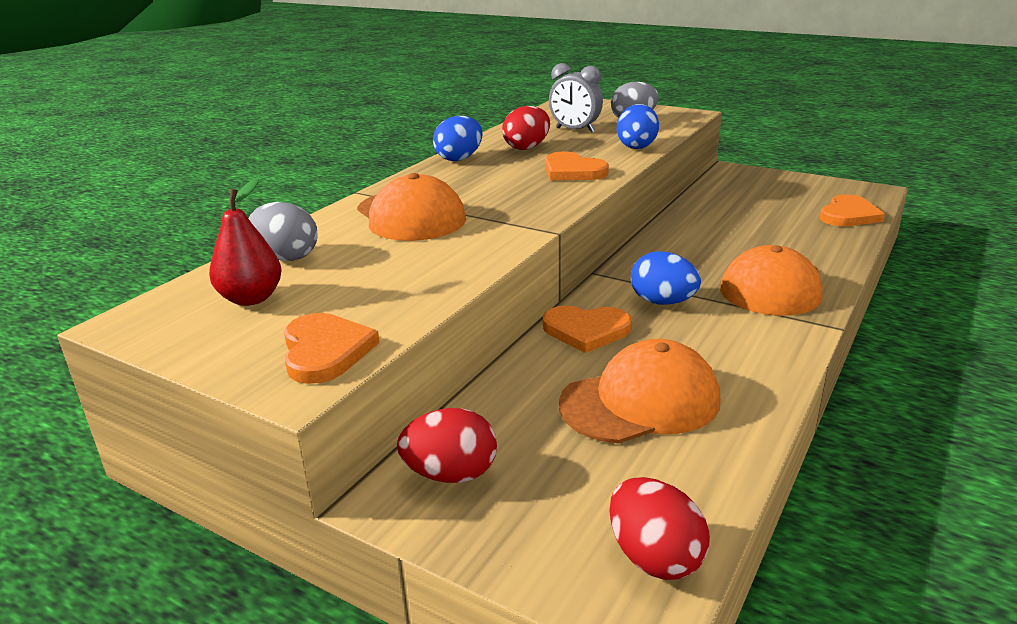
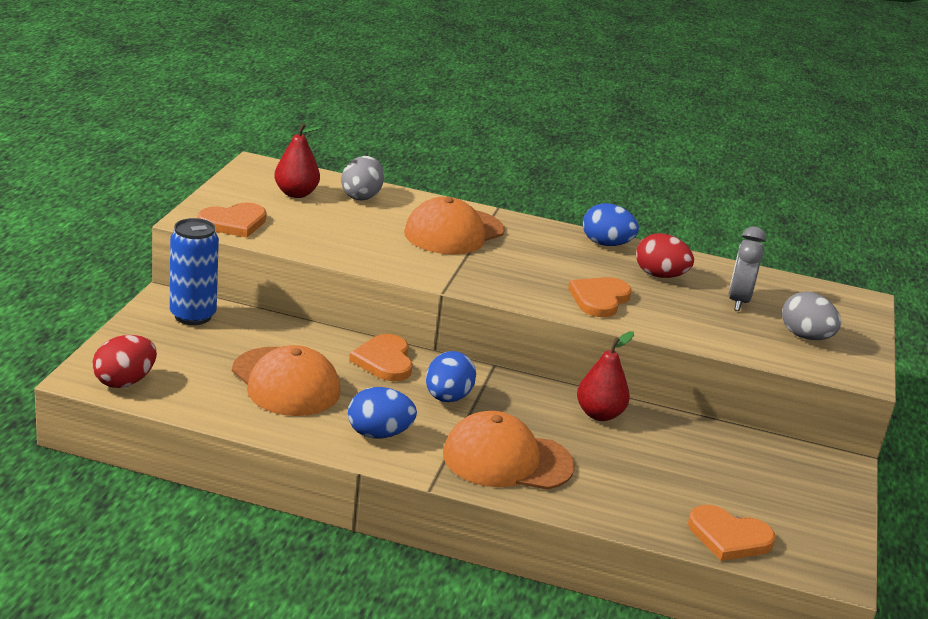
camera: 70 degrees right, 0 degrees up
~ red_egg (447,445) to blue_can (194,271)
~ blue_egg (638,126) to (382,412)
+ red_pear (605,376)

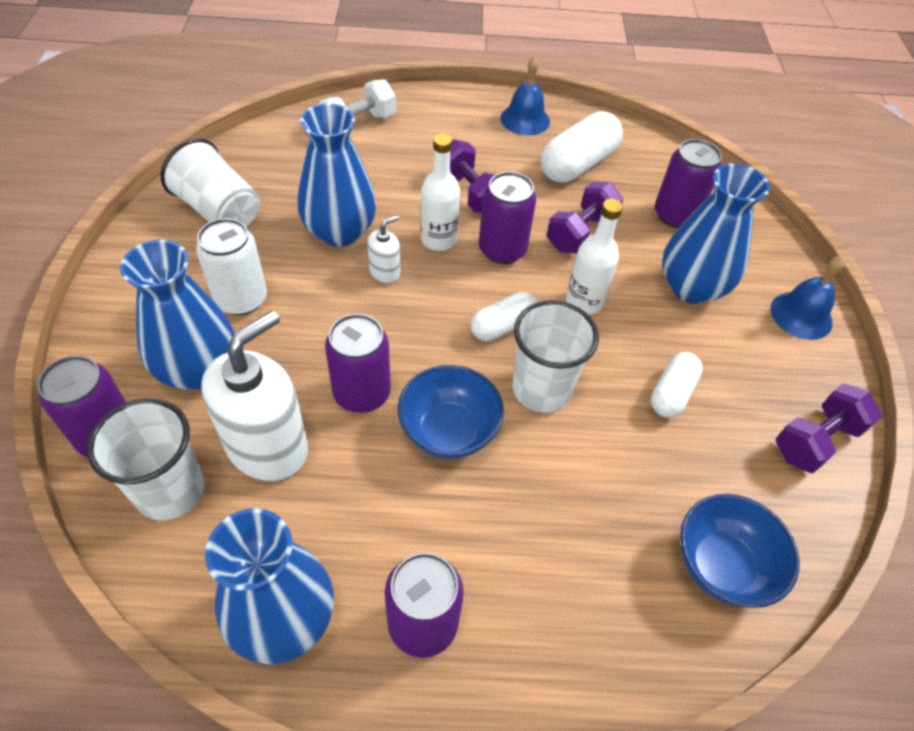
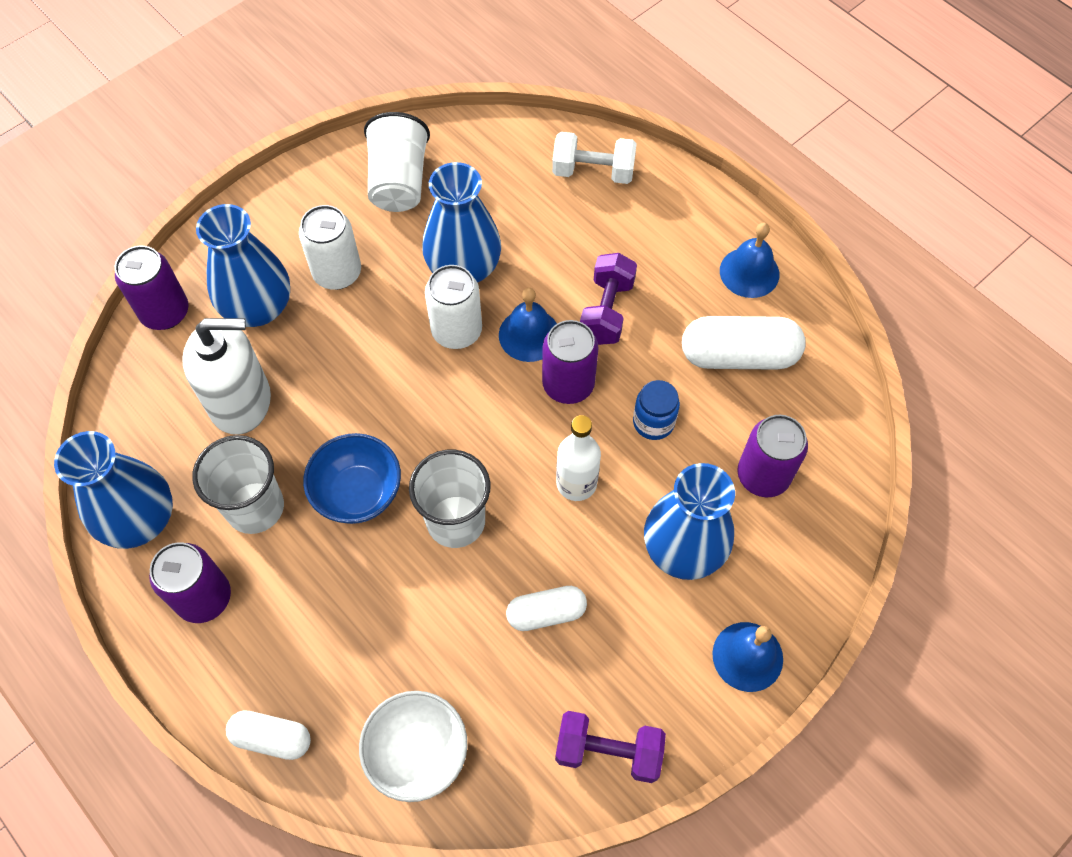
camera: 50 degrees right, 10 degrees up
~ white_cup (145,459) to (238,484)
~ white_capsule (503,316) to (268,735)
~ blue_bowl (740,551) to white_bowl (413,746)
~ white_soap_dispenser (383,249) to white_can (453,307)
~ white_bottle (440,192) to blue_bell (528,325)
~ purple_dumbbell (585,217) to blue_jar (656,410)
- purple_can (358,363)

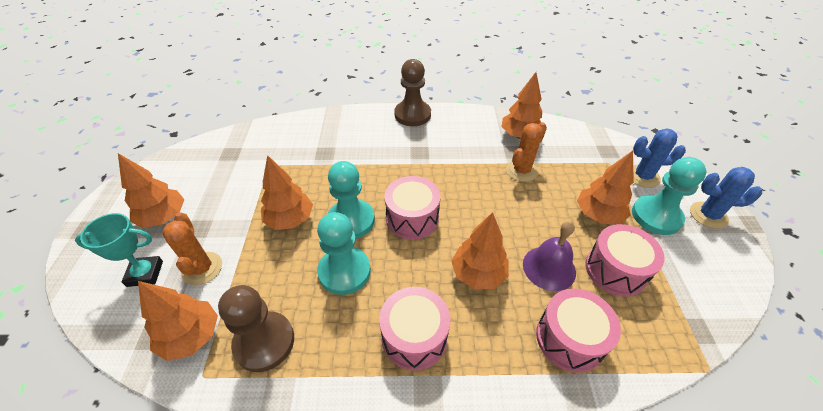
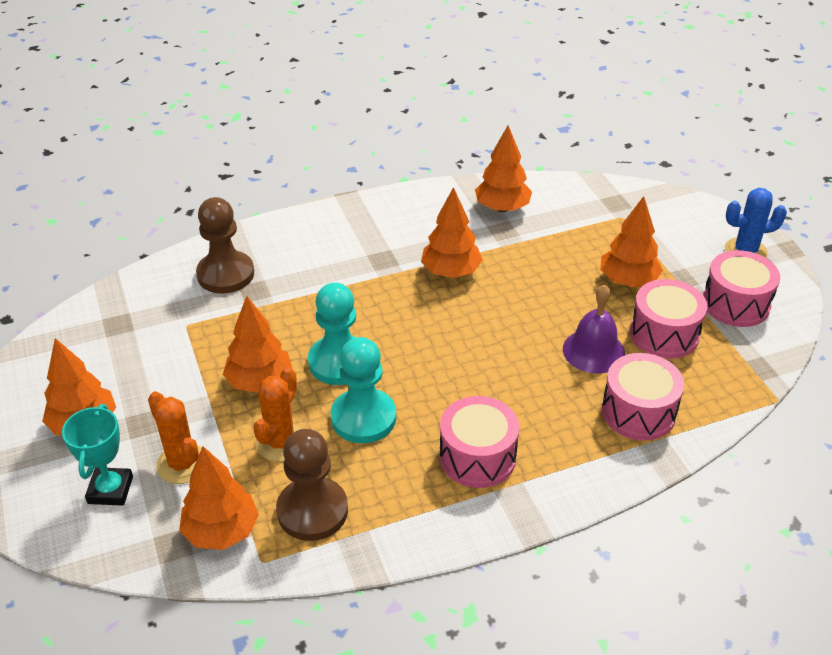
camera: 20 degrees left, 5 degrees down
~ turquoise_trophy (119,250) = (97,455) 60 degrees counterclockwise
~ brown_pawn (412,92) to (225,245)
~ orange_cactus (526,152) to (277,414)
~ orange_tree (480,250) to (452,232)
~ pink_drum (412,208) to (741,288)
- turquoise_pawn (669,196)
- blue_cactus (659,158)

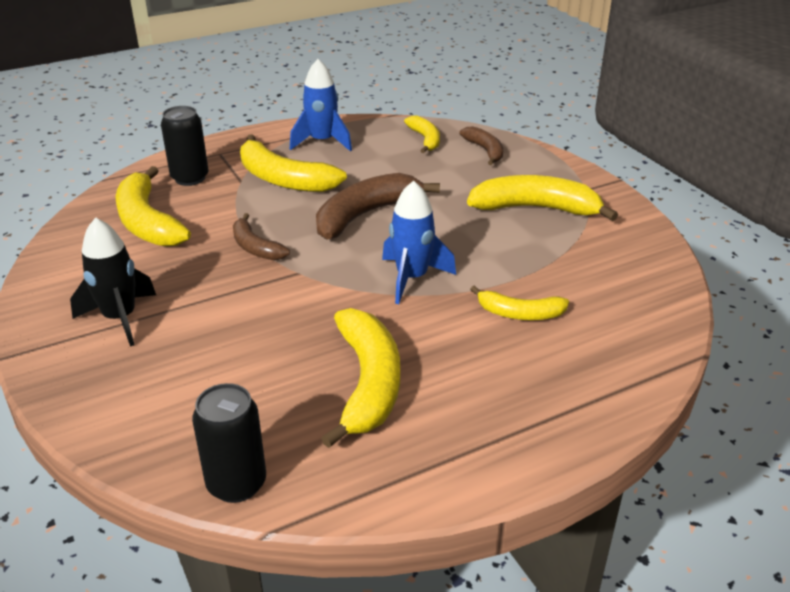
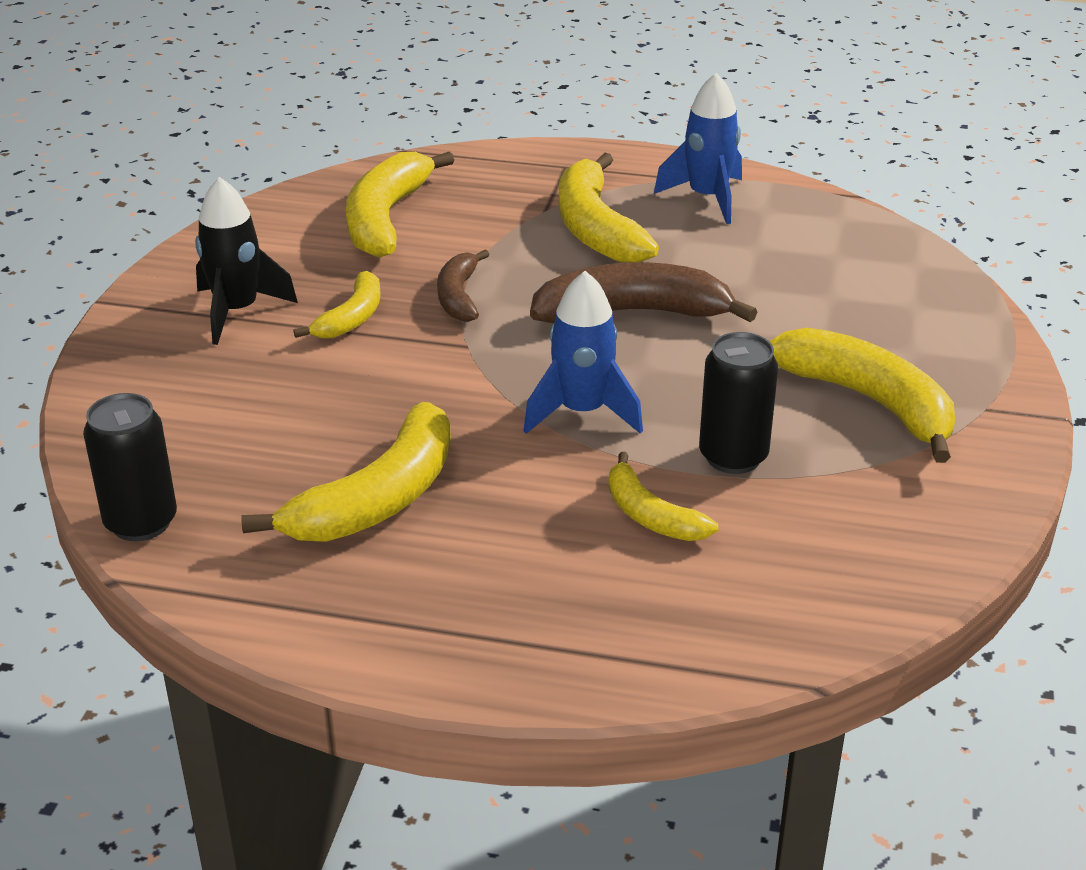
camera: 40 degrees right, 0 degrees up
~ yellow_banana (422,134) to (337,305)
~ black_can (184,146) to (738,403)
- brown_banana (481,145)

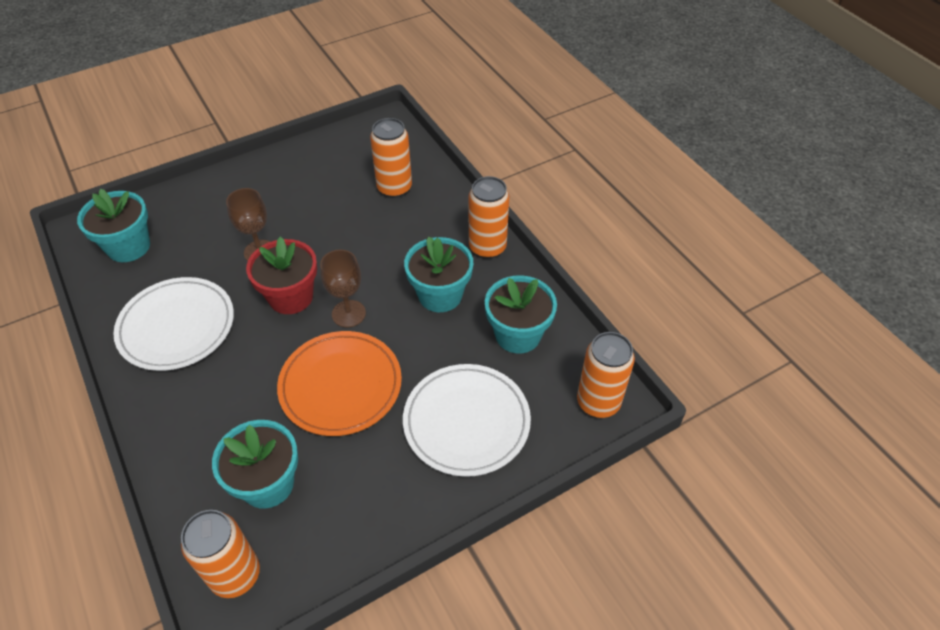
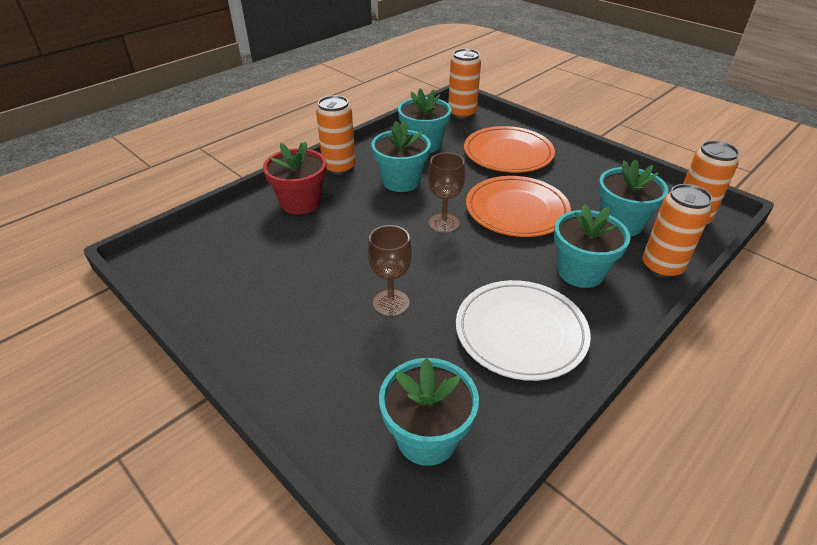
camera: 105 degrees left, 10 degrees down
~ red_flower_pot (281,275) to (295,178)
~ white_plate (467,420) to orange_plate (509,149)
+ turquoise_flower_pot (592,246)
~ orange_can (391,158) to (677,231)

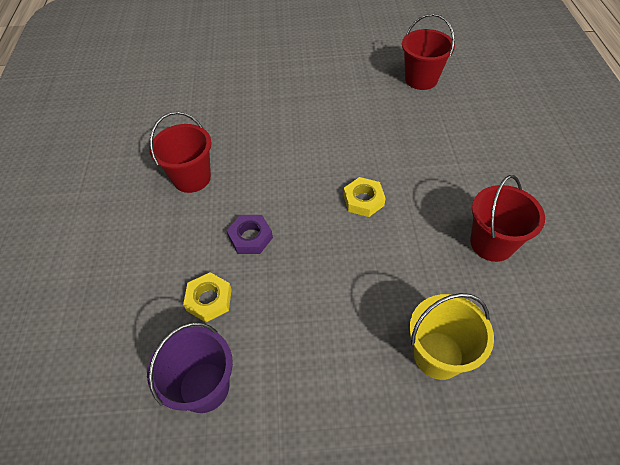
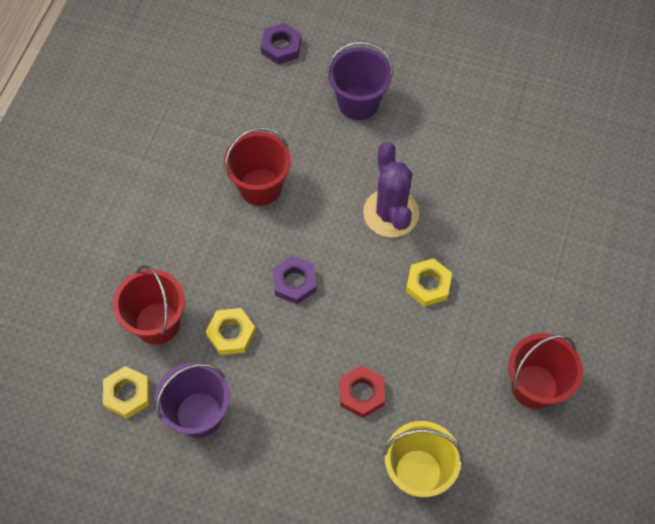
camera: 20 degrees right, 10 degrees up
+ yellow_nut (126,392)
~ red_bucket (428,52) to (149,305)
+ purple_nut (281,43)
+ purple_bucket (360,80)
+ red_nut (362,391)
+ purple_cactus (391,190)

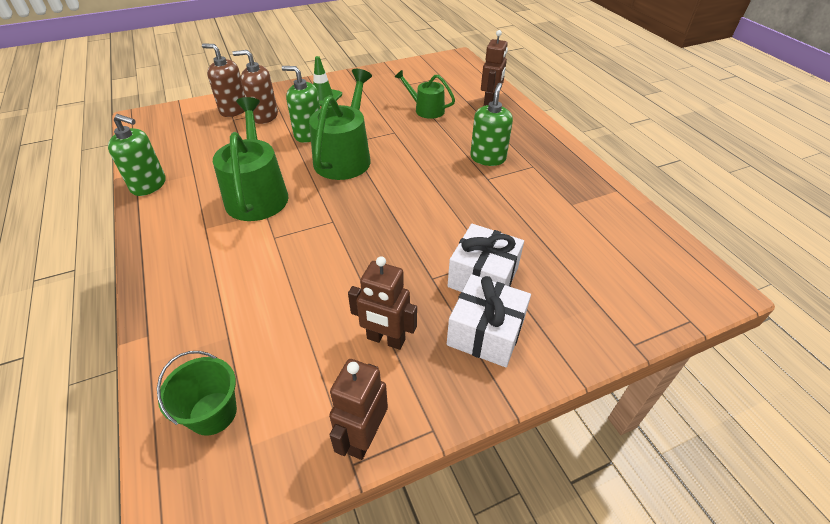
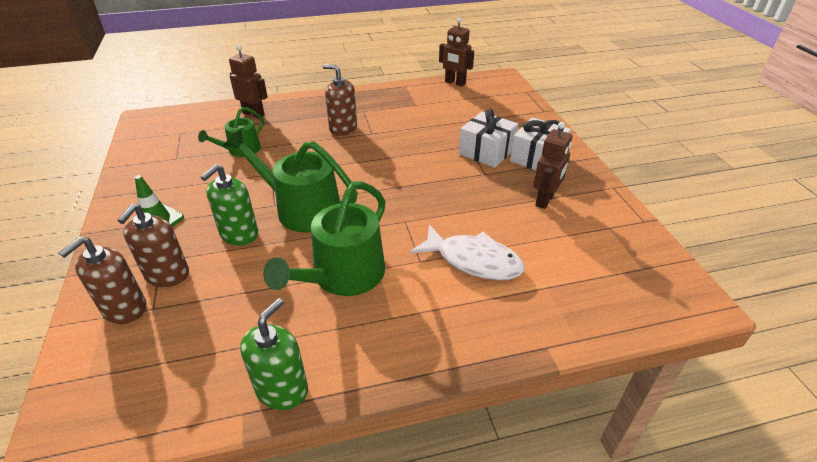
camera: 80 degrees left, 5 degrees down
~ green_watering_can (251,159) = (324,238) 60 degrees counterclockwise
~ green_soap_dispenser (491,124) to brown_soap_dispenser (339,100)
+ white_fish (467,252)
~ brown_robot (358,409) to (456,52)
- green_bucket (197,393)

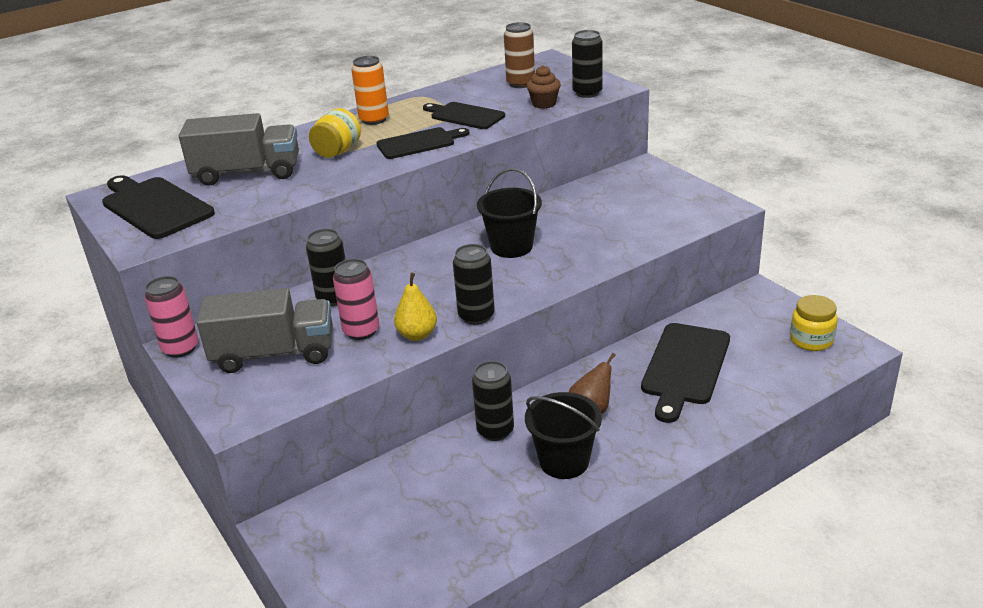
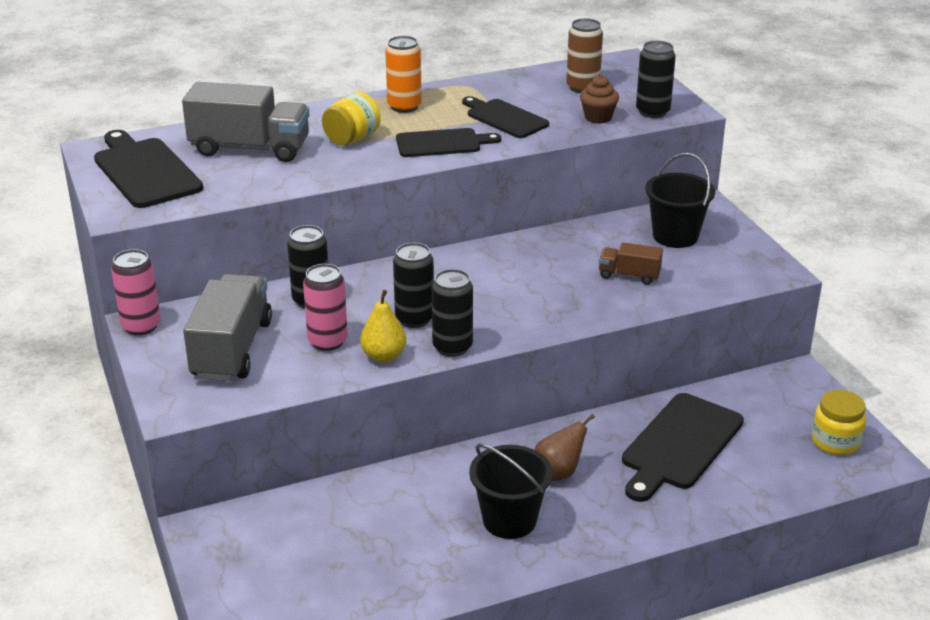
camera: 10 degrees right, 0 degrees up
~ grey_truck (265,330) = (227,327) 90 degrees counterclockwise
~ black_can (493,401) to (413,285)
+ brown_truck (631,263)
~ black_bucket (509,213) to (680,200)

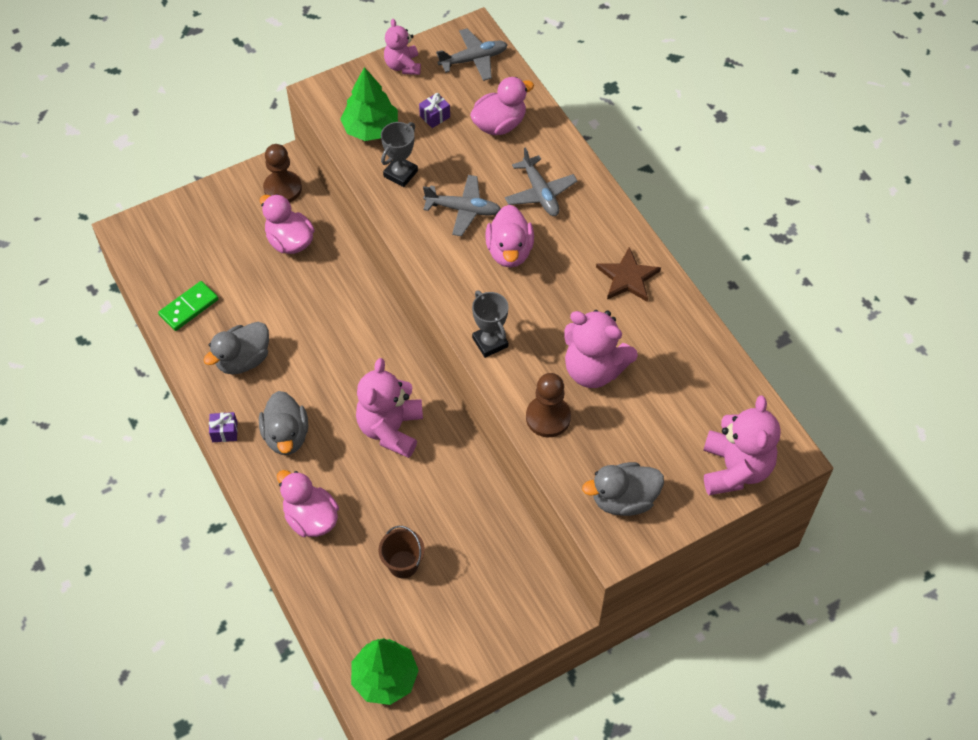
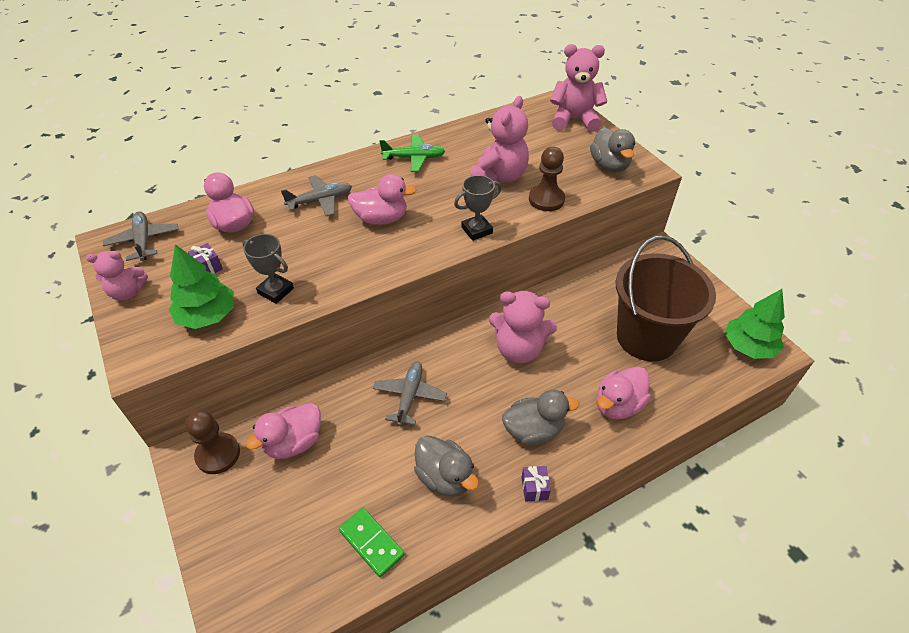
camera: 90 degrees left, 10 degrees down
~ grey_plane (462,205) to (410,394)
~ brown_star (628,274) to green_plane (412,153)
~ brown_bucket (402,552) = (666,298) x2.37

